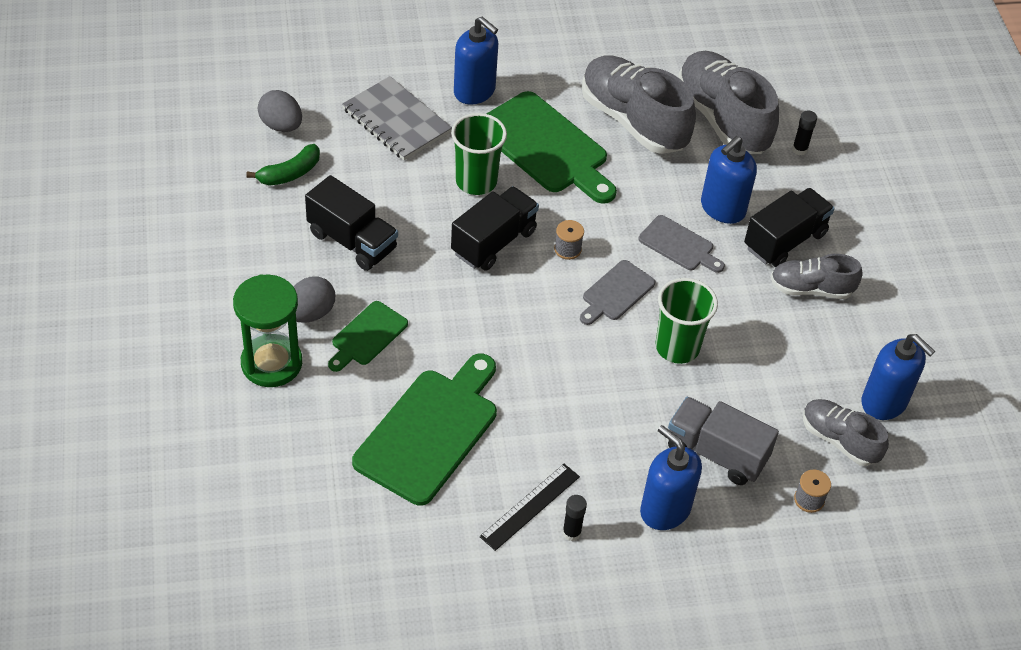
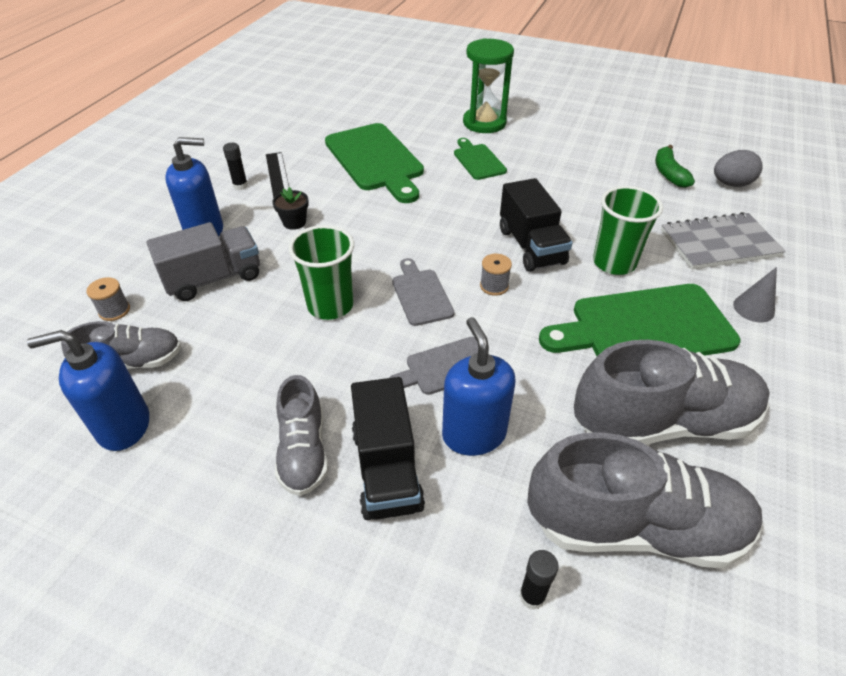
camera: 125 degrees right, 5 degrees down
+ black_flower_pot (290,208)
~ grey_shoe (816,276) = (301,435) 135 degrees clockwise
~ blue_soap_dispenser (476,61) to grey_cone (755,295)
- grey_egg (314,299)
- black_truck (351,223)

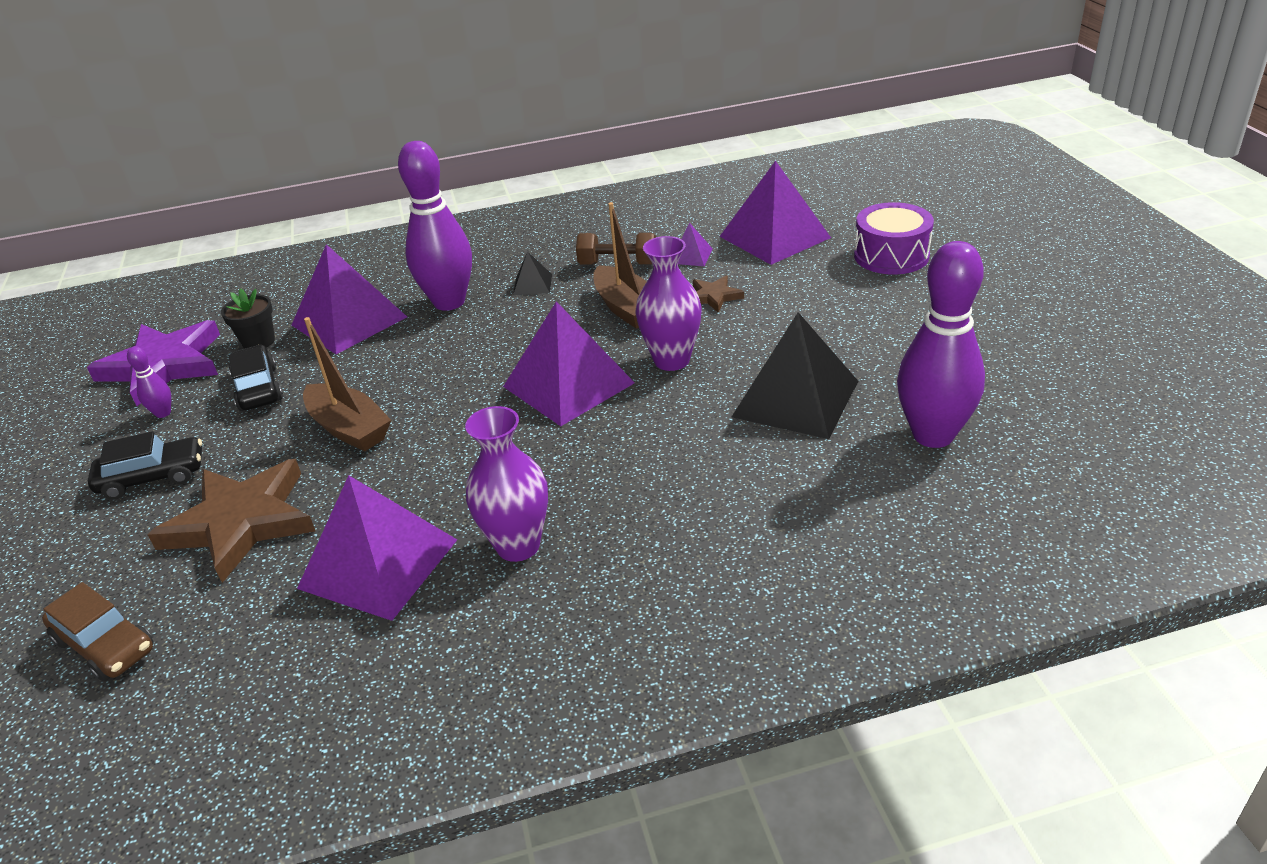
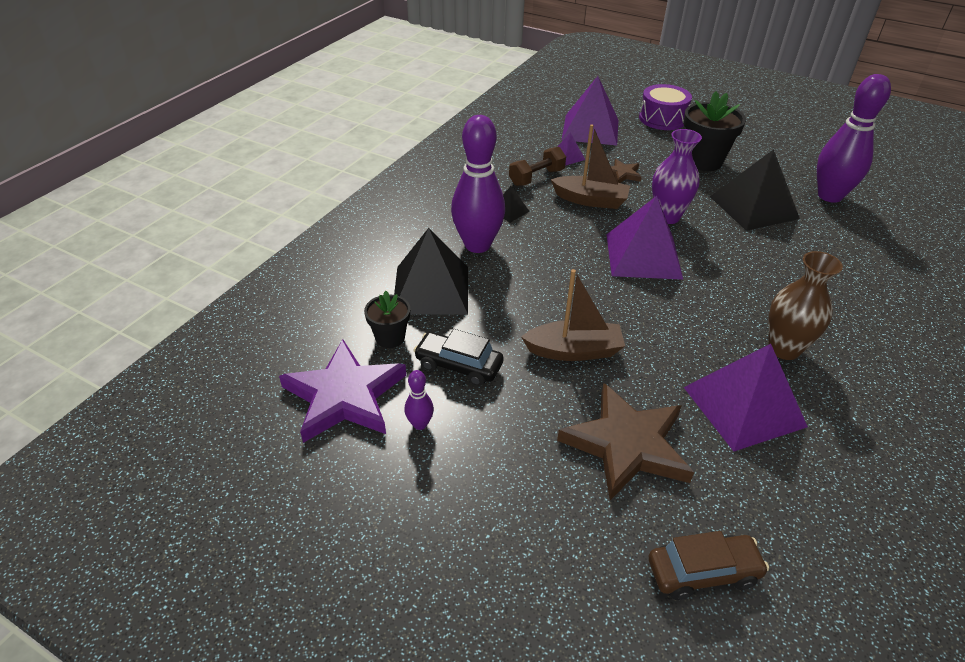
camera: 50 degrees left, 5 degrees up
~ purple_pyramid (349,299) to black_pyramid (431,271)
+ black_flower_pot (714,131)
~ purple_vase (506,484) to brown_vase (805,305)
- black_car (145,465)

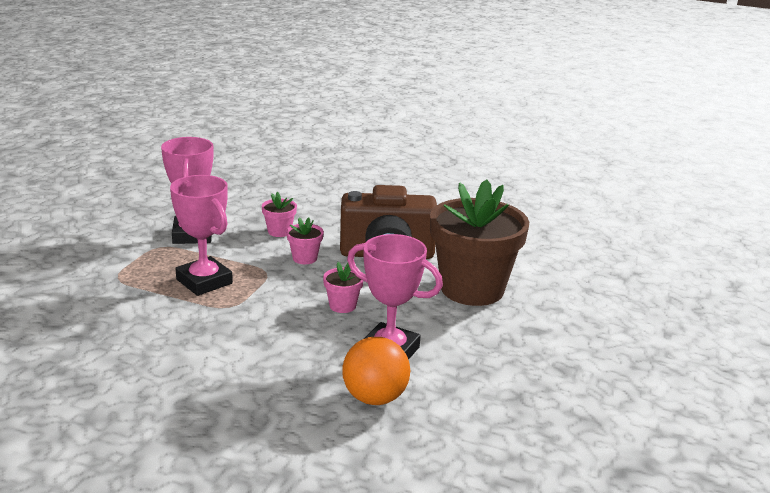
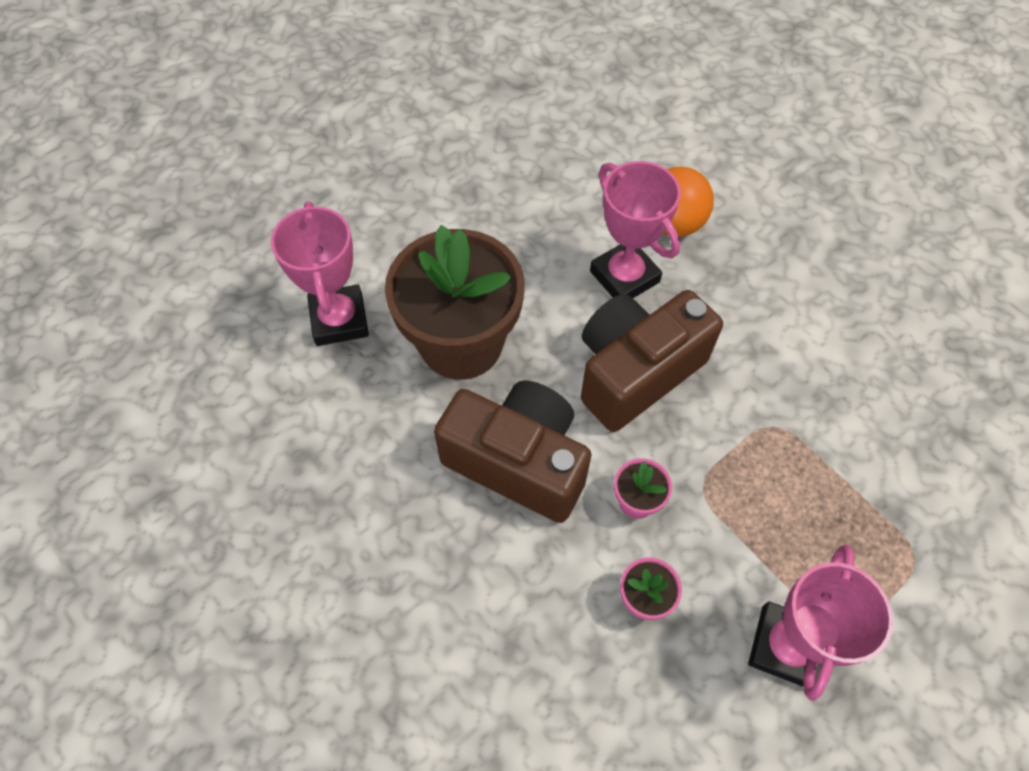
camera: 150 degrees left, 35 degrees up
~ pink_trophy (201,235) to (320,273)
~ pink_flower_pot (343,287) to brown_camera (652,361)

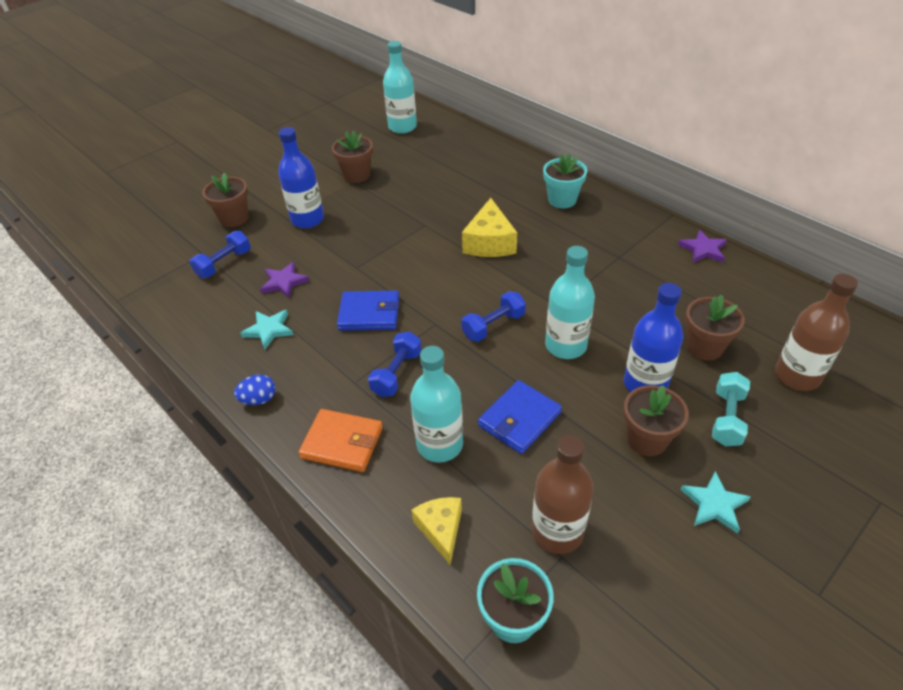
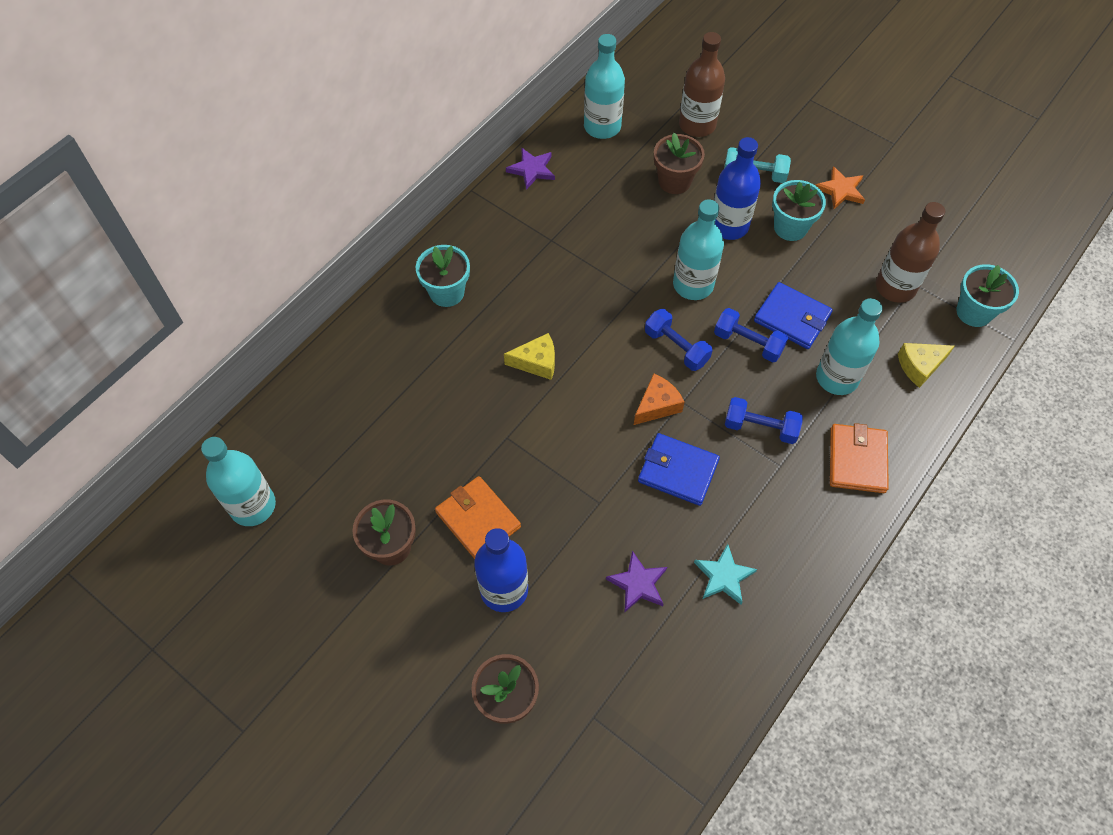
camera: 100 degrees left, 15 degrees up
+ orange_wallet (478,517)
~ yellow_cheese (489,227) = (529,356) x0.66
+ turquoise_bottle (604,86)
+ orange_cheese (659,399)
~ blue_wallet (368,311) = (679,469) 60 degrees counterclockwise
~ blue_dumbbell (220,254) to (751,335)
~ brown_flower_pot (656,420) to turquoise_flower_pot (799,210)
~ turquoise_star (715,502) to orange_star (840,187)
- blue_egg (255,390)

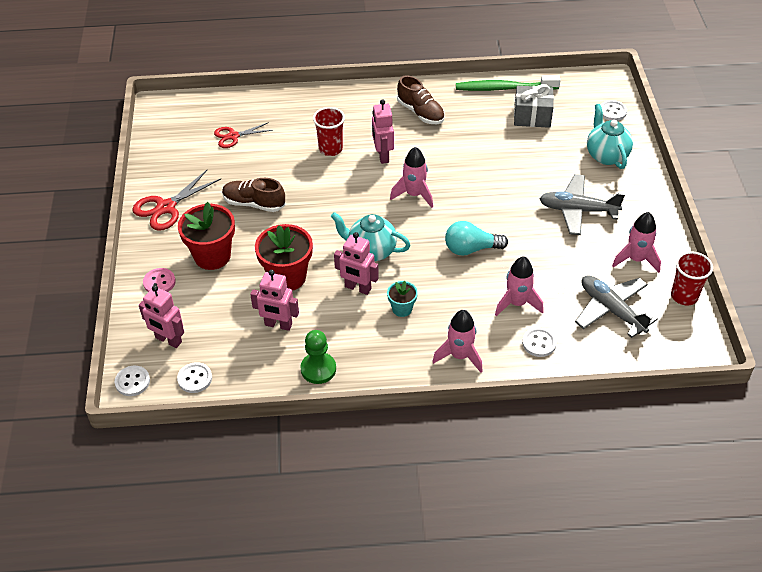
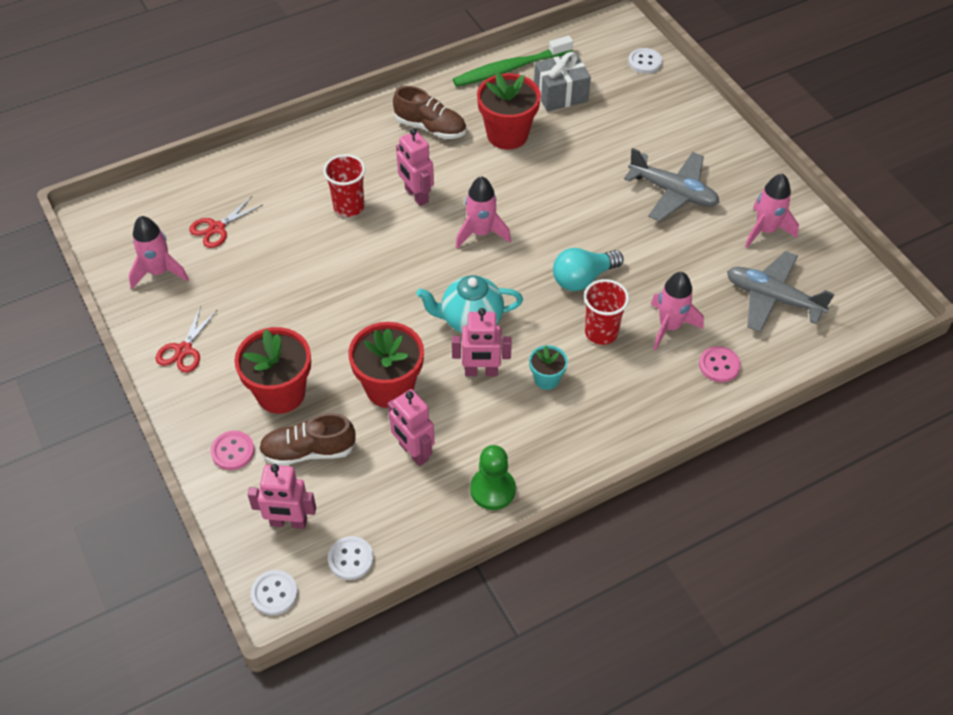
camera: 25 degrees left, 5 degrees up
~ pink_rocket (457,341) to (158,252)
~ red_scissors (176,200) = (186,339) x0.65
~ brown_shoe (253,195) to (307,439)
~ pink_robot (274,300) = (411,427) 60 degrees clockwise
+ red_flower_pot (509,111)
~ red_cup (692,278) to (606,312)
~ grey_plane (582,204) = (671,185) 135 degrees counterclockwise
~ white_button (539,342) to pink_button (720,364)
- turquoise_teapot (610,136)

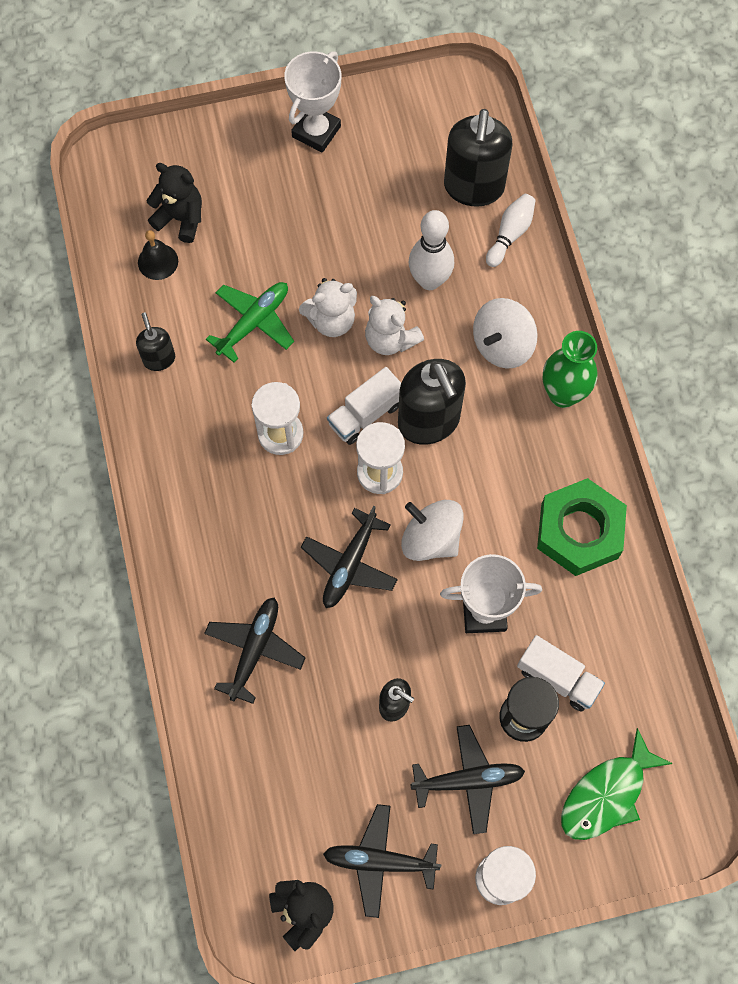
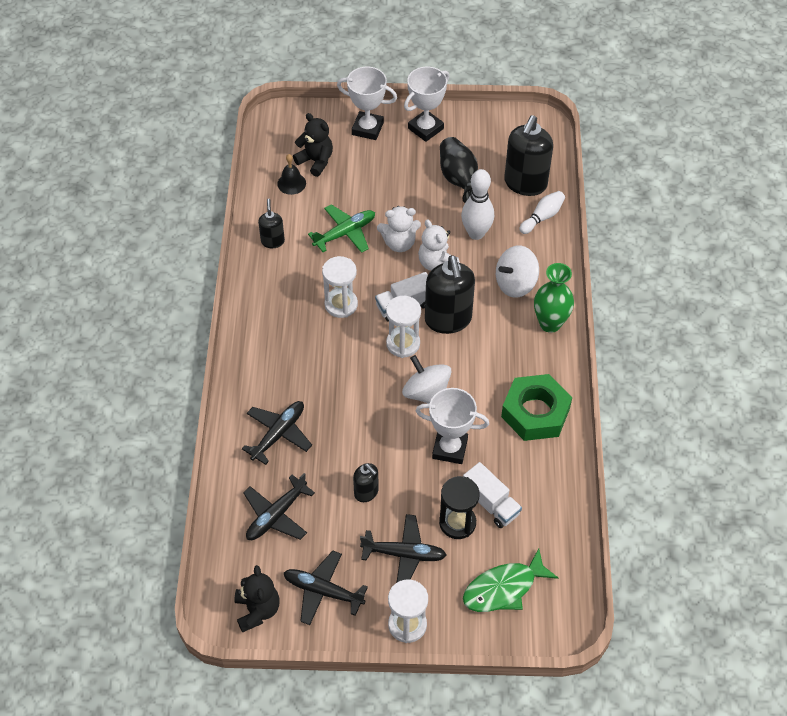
camera: 15 degrees right, 15 degrees down
~ black_plane (349,557) to (279,506)
+ white_trophy (367,103)
+ black_vase (459,170)

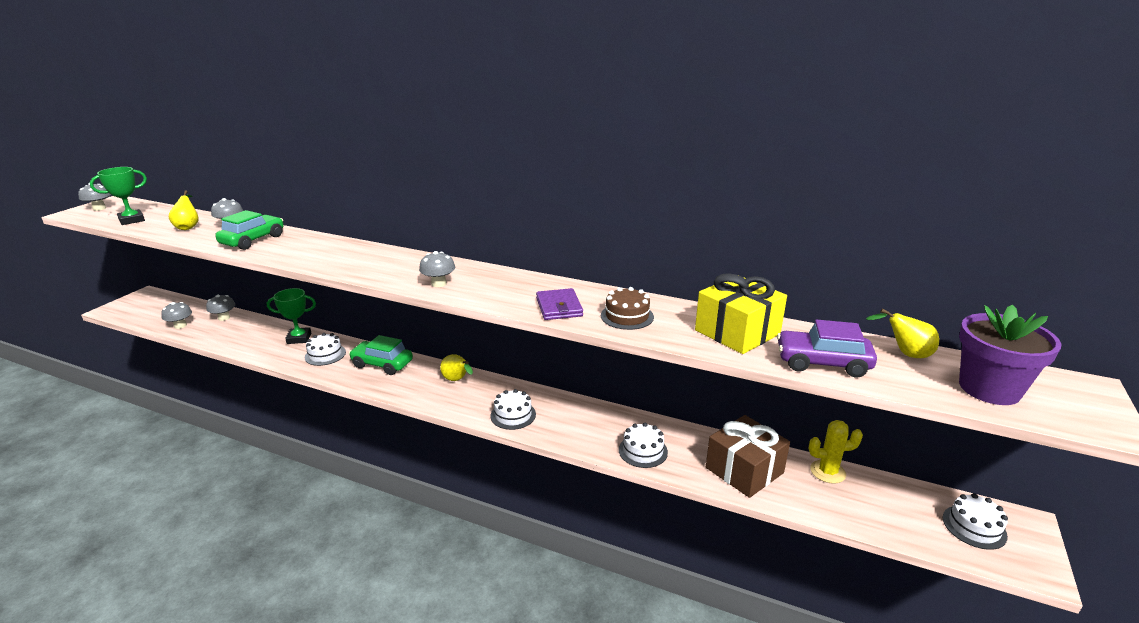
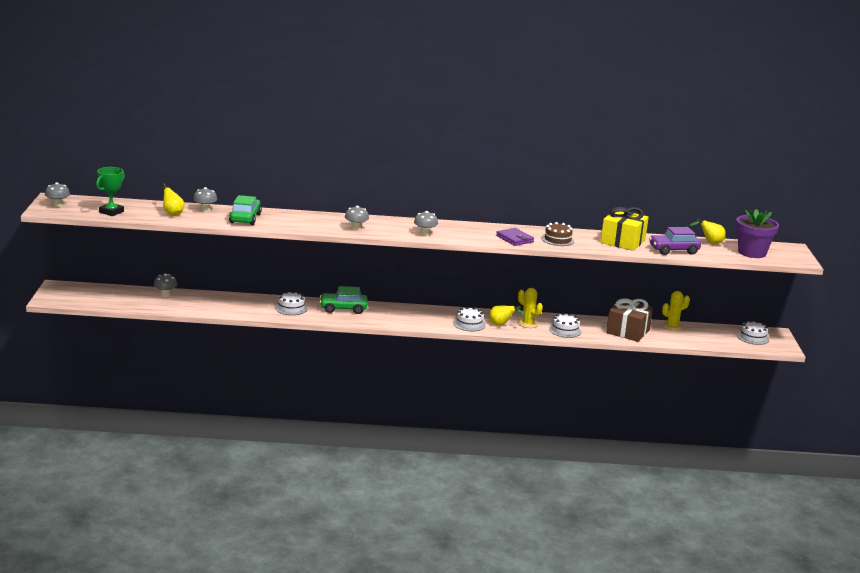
camera: 25 degrees left, 5 degrees down
~ grey_mushroom (176,315) to (357,218)
~ yellow_pear (456,367) to (507,315)
+ yellow_cactus (530,308)
- green_trophy (291,316)

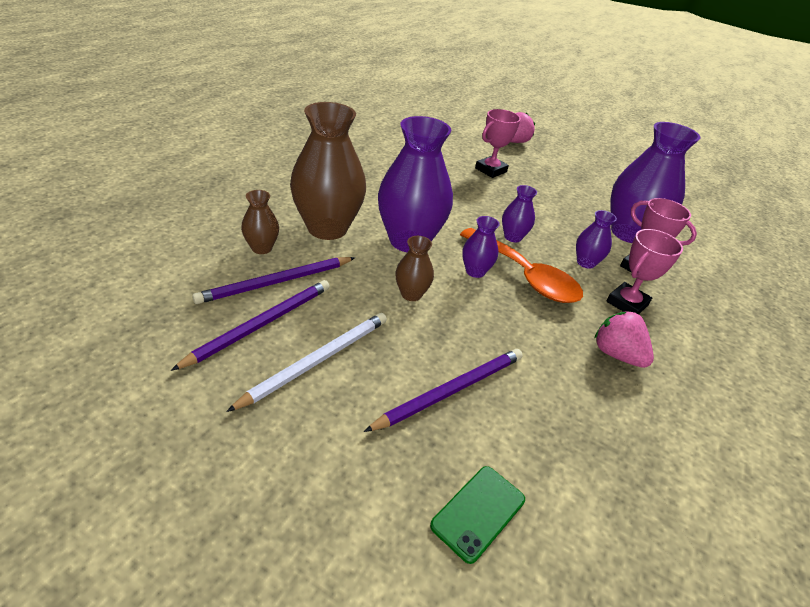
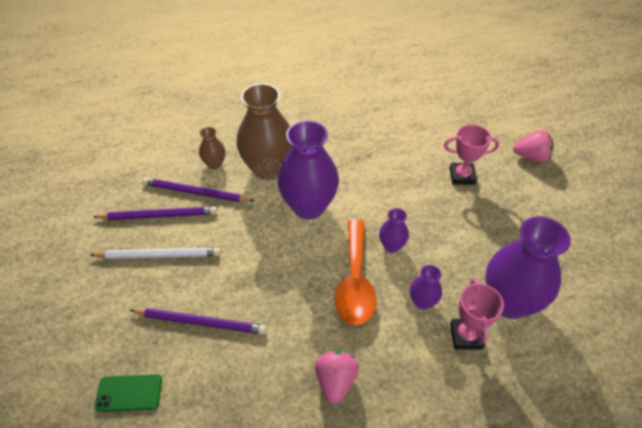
camera: 50 degrees right, 10 degrees up
- brown_vase (414,268)
- purple_vase (481,247)
- pink_trophy (645,271)

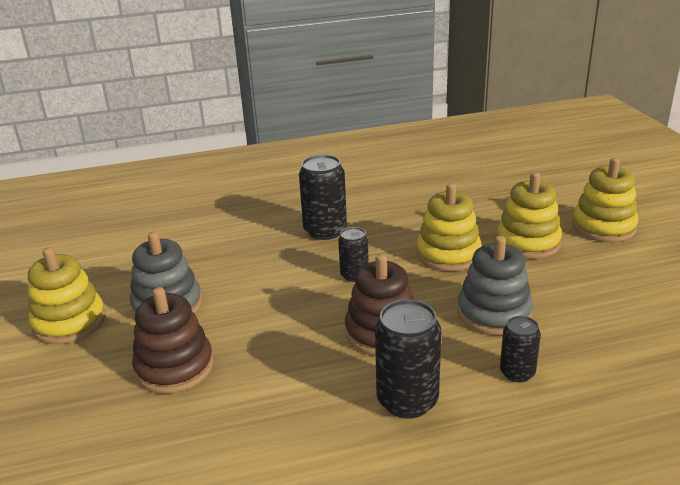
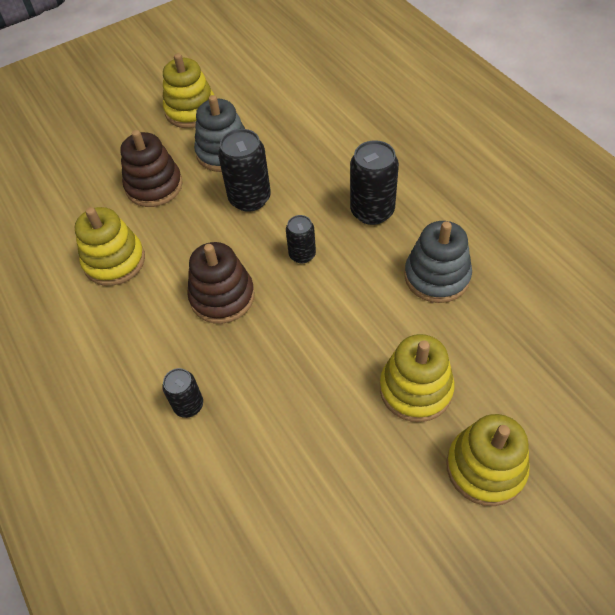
camera: 75 degrees right, 25 degrees up
~ yellow_stacking_toy (449,227) to (110,246)
~ black_can (408,359) to (244,170)
~ grey_stacking_toy (495,286) to (438,262)

